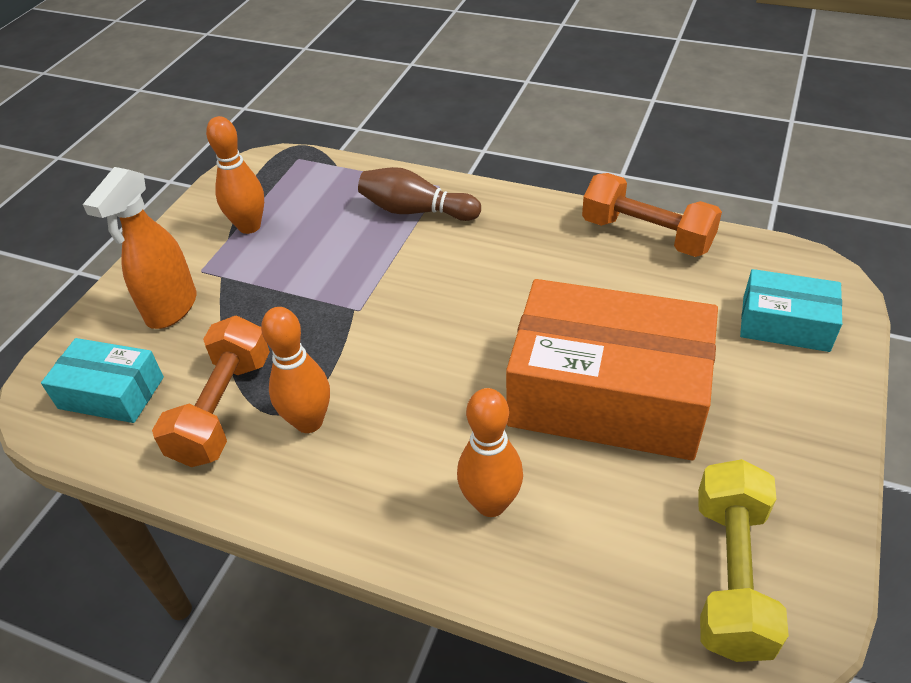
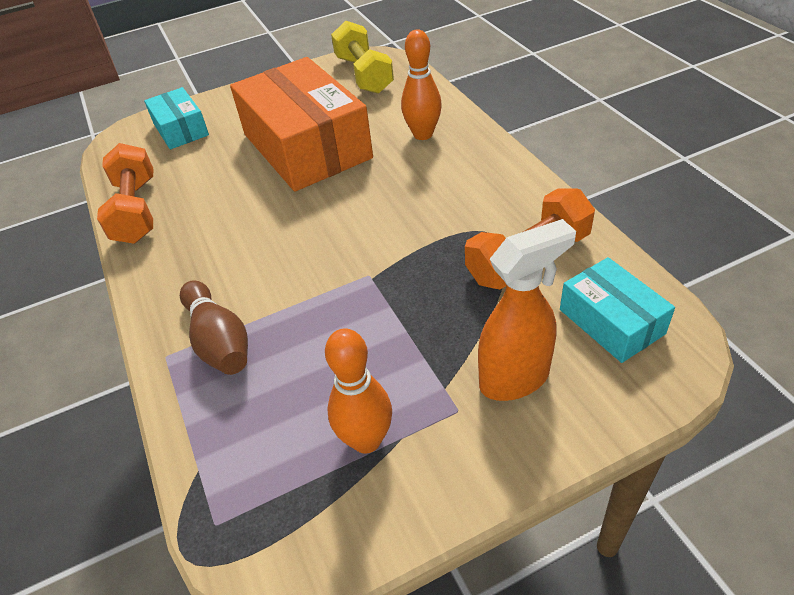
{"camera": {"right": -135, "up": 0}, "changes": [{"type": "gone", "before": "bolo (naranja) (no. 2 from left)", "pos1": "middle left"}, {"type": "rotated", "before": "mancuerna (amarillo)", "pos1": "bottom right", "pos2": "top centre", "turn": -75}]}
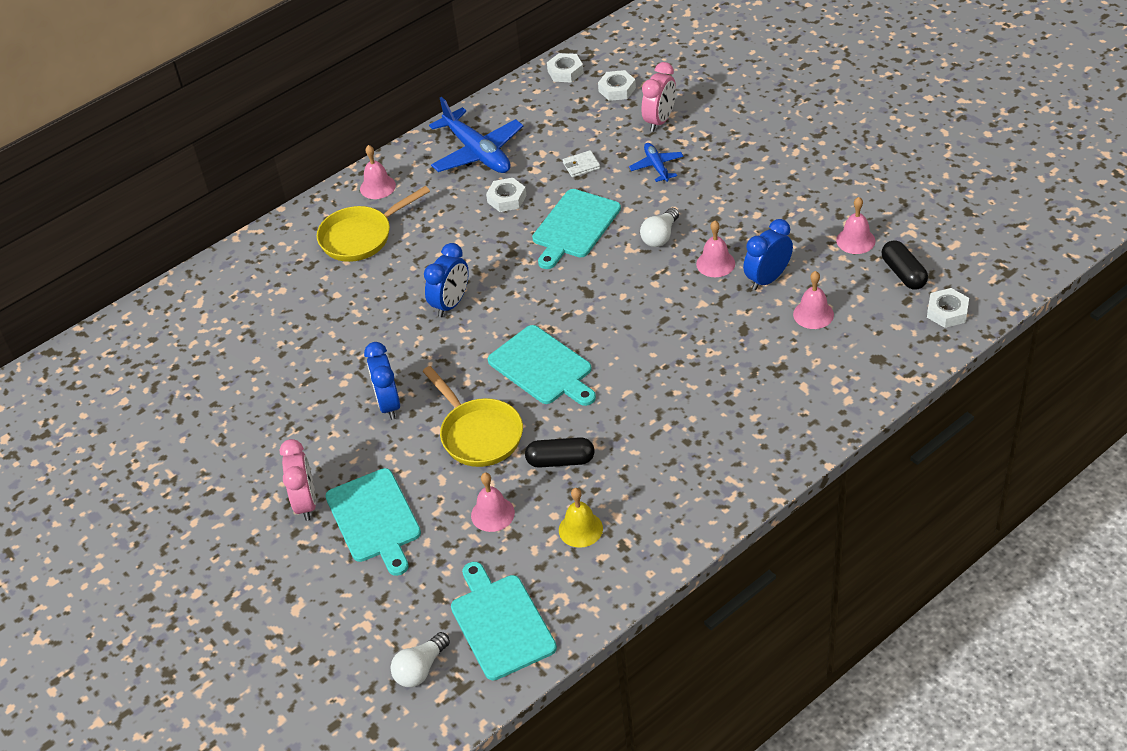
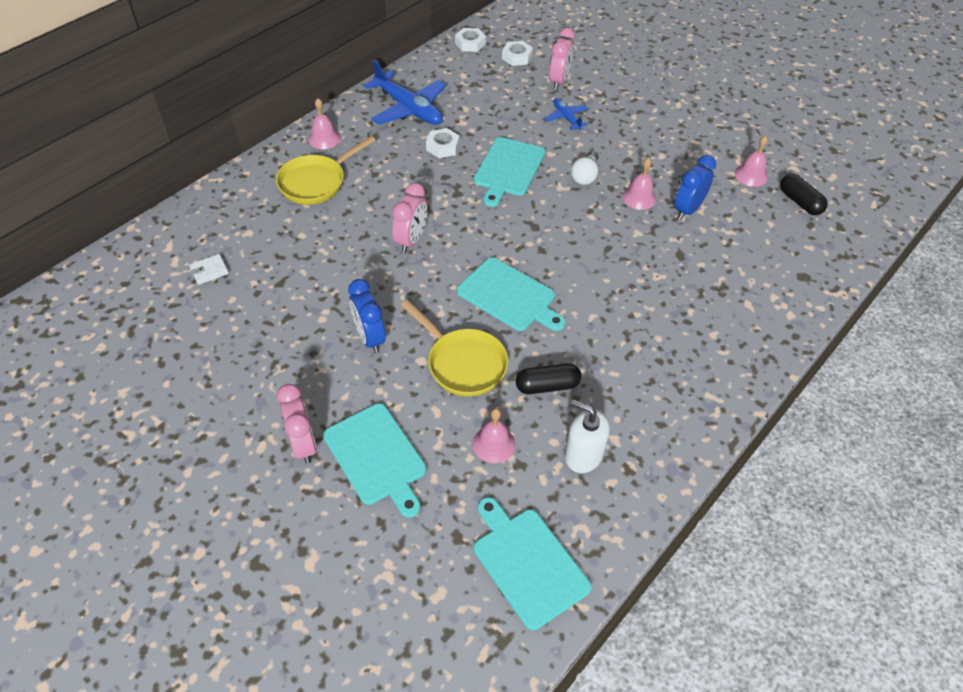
{"camera": {"right": -15, "up": 5}, "changes": [{"type": "gone", "before": "bombilla (blanco) (no. 1 from left)", "pos1": "bottom centre"}, {"type": "gone", "before": "campana (rosa) (no. 4 from left)", "pos1": "middle right"}, {"type": "gone", "before": "tuerca (blanco) (no. 4 from left)", "pos1": "middle right"}, {"type": "shifted", "before": "cartera (blanco)", "pos1": "top centre", "pos2": "middle left"}, {"type": "swapped", "before": "campana (amarillo)", "after": "dispensador de jabón (blanco)", "pos1": "bottom centre", "pos2": "centre"}, {"type": "repainted", "before": "despertador (azul) (no. 2 from left)", "after": "despertador (rosa) (no. 2 from left)", "pos1": "centre", "pos2": "top centre"}]}
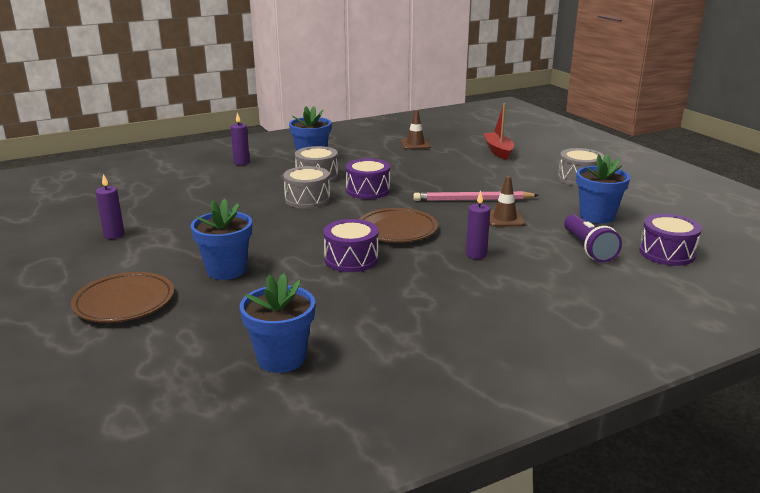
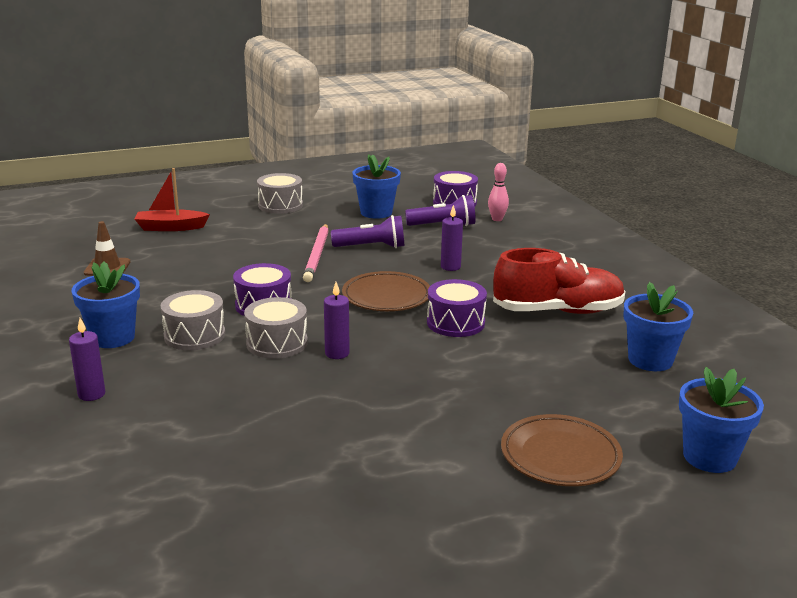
{"camera": {"right": -85, "up": 0}, "changes": [{"type": "new", "after": "bolo (rosa)", "pos2": "top centre"}, {"type": "new", "after": "zapato (rojo)", "pos2": "middle right"}, {"type": "shifted", "before": "vela (morado) (no. 1 from left in the first image)", "after": "vela (morado) (no. 2 from left)", "pos1": "middle left", "pos2": "centre"}, {"type": "shifted", "before": "maceta (azul) (no. 1 from left in the first image)", "after": "maceta (azul) (no. 4 from left)", "pos1": "middle left", "pos2": "bottom right"}, {"type": "swapped", "before": "cono de tráfico (marrón) (no. 2 from left)", "after": "lámpara de mano (morado) (no. 1 from left)", "pos1": "middle right", "pos2": "centre"}]}
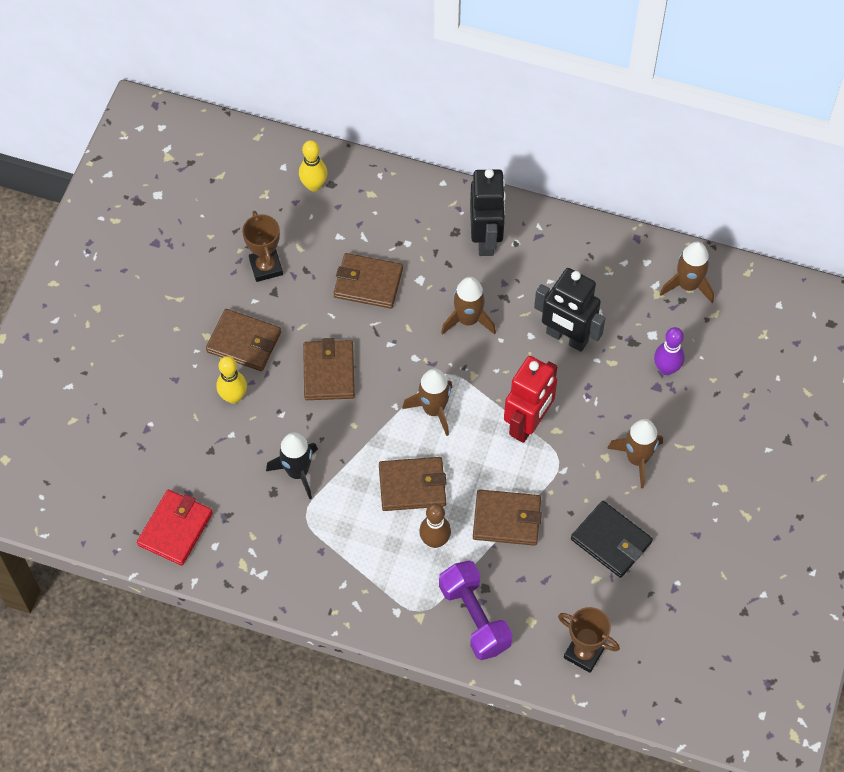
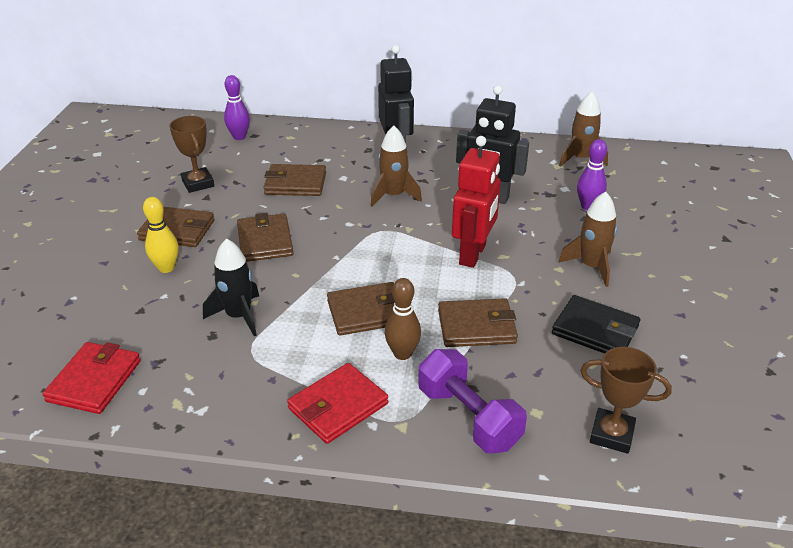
{"camera": {"right": -10, "up": -25}, "changes": [{"type": "gone", "before": "cohete (marrón) (no. 1 from left)", "pos1": "centre"}, {"type": "new", "after": "cartera (rojo) (no. 2 from left)", "pos2": "bottom centre"}, {"type": "repainted", "before": "bolo (amarillo) (no. 2 from left)", "after": "bolo (morado) (no. 1 from left)", "pos1": "top centre", "pos2": "top left"}]}
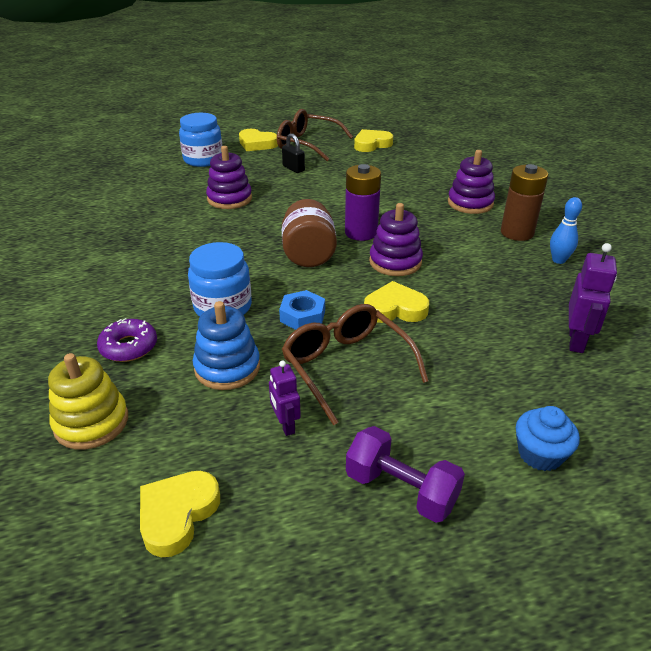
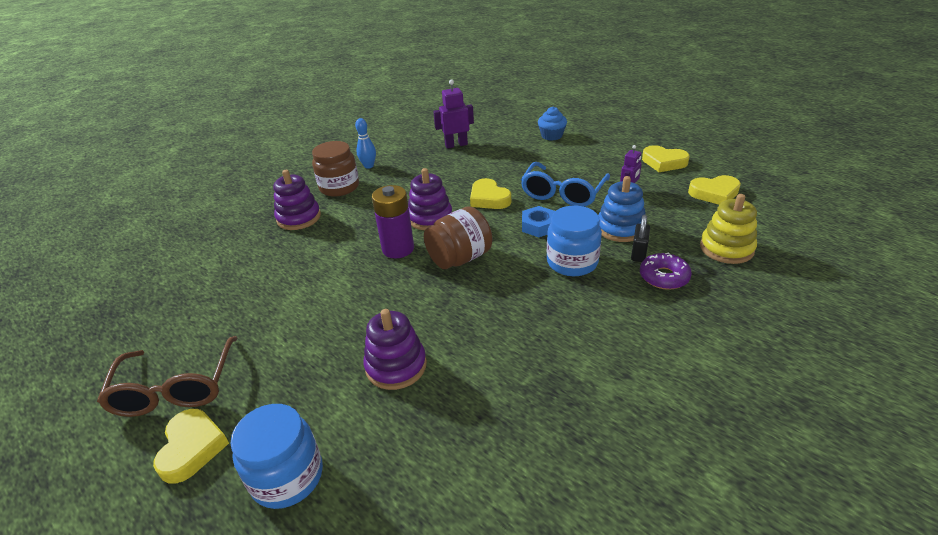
{"camera": {"right": -120, "up": 0}, "changes": [{"type": "gone", "before": "mancuerna (morado)", "pos1": "bottom centre"}, {"type": "shifted", "before": "candado (negro)", "pos1": "top centre", "pos2": "middle right"}, {"type": "shifted", "before": "corazón (amarillo) (no. 3 from left)", "pos1": "top centre", "pos2": "top right"}, {"type": "swapped", "before": "pila (marrón)", "after": "tarro (marrón) (no. 1 from left)", "pos1": "top right", "pos2": "top centre"}, {"type": "repainted", "before": "gafas (marrón) (no. 2 from left)", "after": "gafas (azul)", "pos1": "centre", "pos2": "centre"}]}
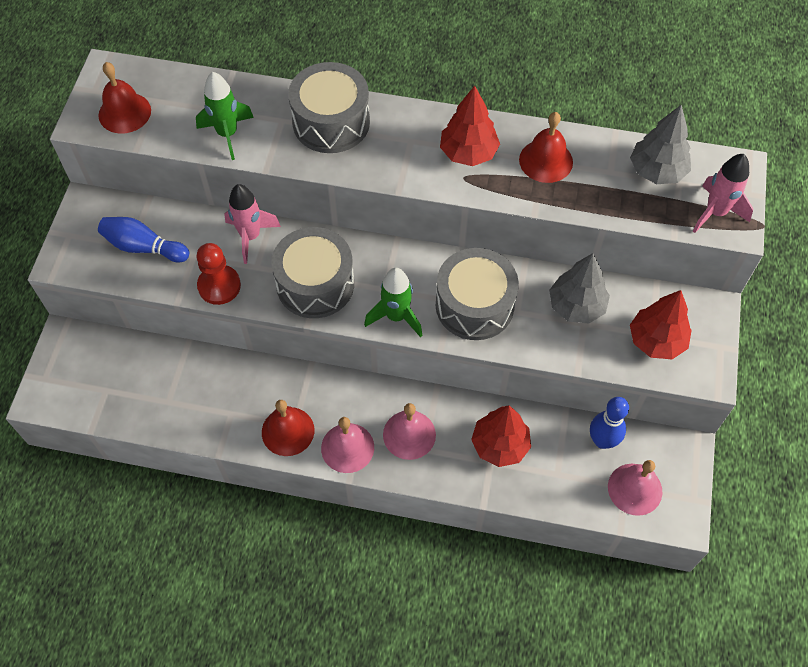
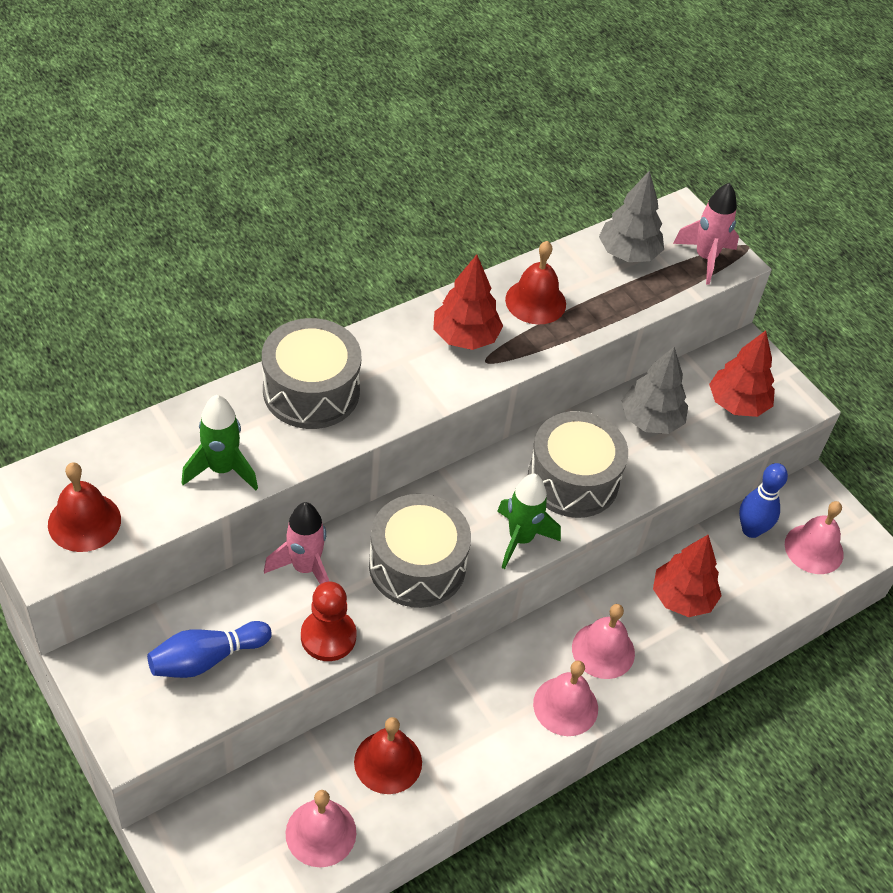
{"camera": {"right": -50, "up": -10}, "changes": [{"type": "new", "after": "campana (rosa) (no. 1 from left)", "pos2": "bottom centre"}, {"type": "shifted", "before": "campana (rojo) (no. 2 from left)", "pos1": "centre", "pos2": "bottom centre"}]}
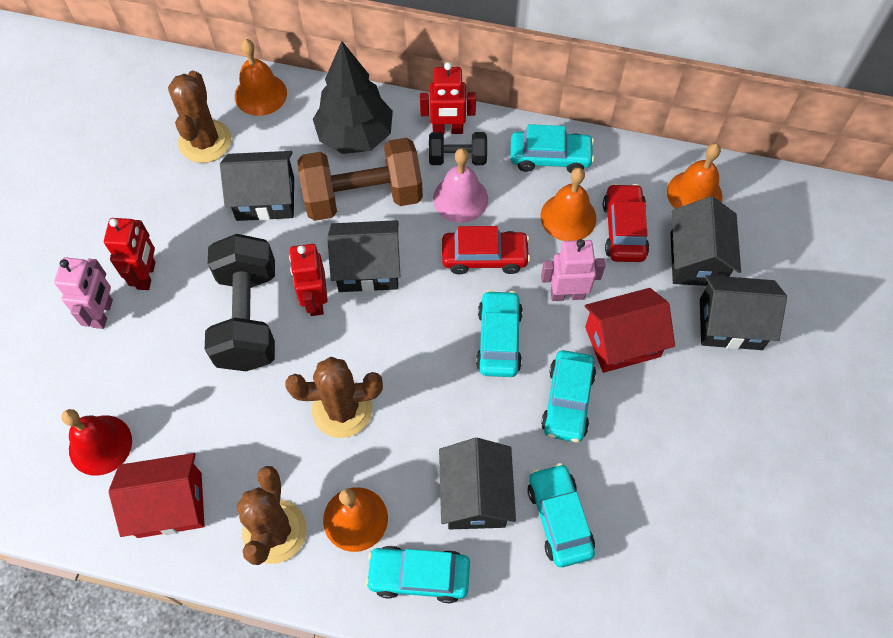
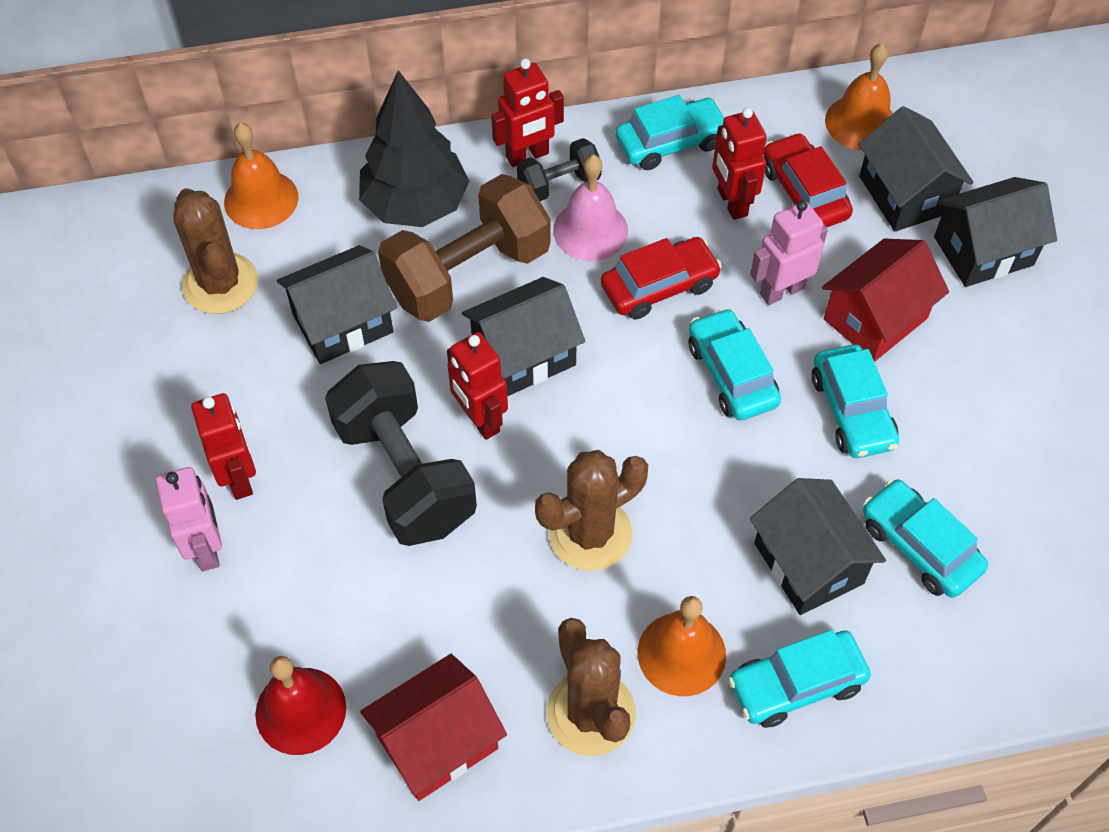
{"camera": {"right": -25, "up": -5}, "changes": [{"type": "swapped", "before": "campana (naranja) (no. 3 from left)", "after": "robot (rojo) (no. 4 from left)", "pos1": "top centre", "pos2": "top centre"}]}
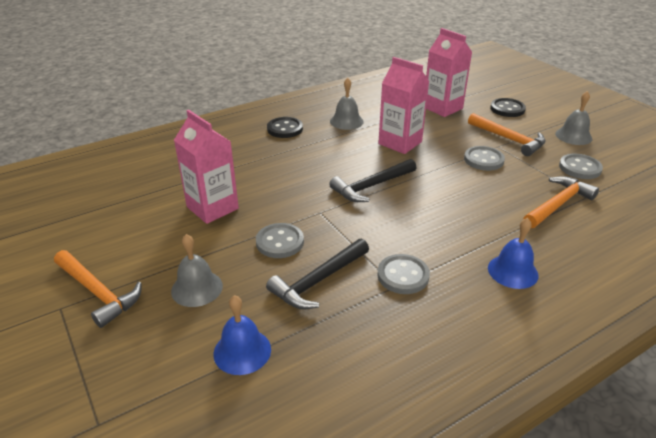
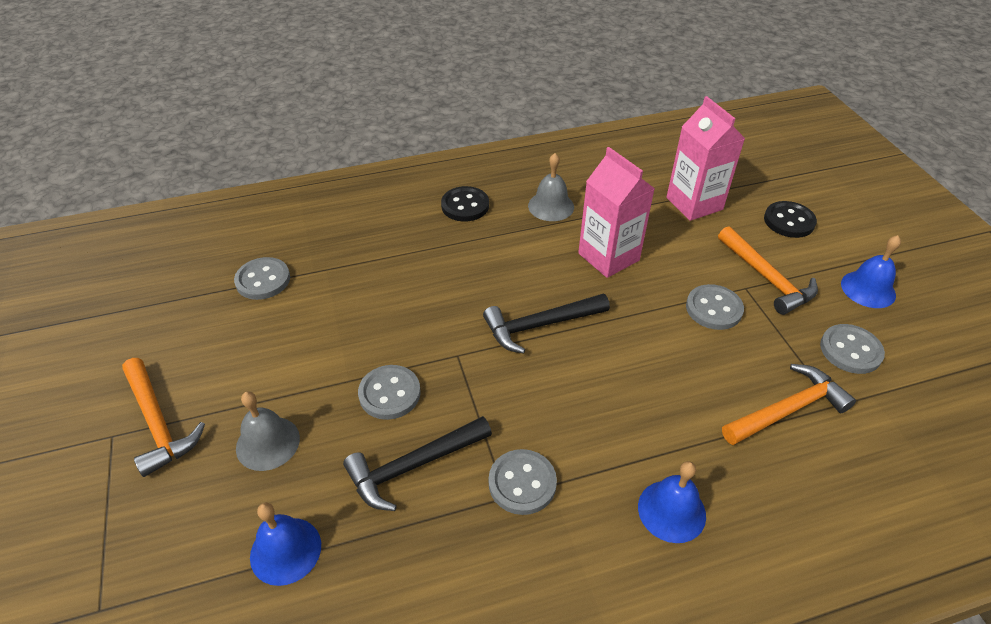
{"camera": {"right": 15, "up": 10}, "changes": [{"type": "gone", "before": "cartón de leche (rosa) (no. 1 from left)", "pos1": "middle left"}, {"type": "new", "after": "botón (gris) (no. 1 from left)", "pos2": "middle left"}, {"type": "repainted", "before": "campana (gris) (no. 3 from left)", "after": "campana (azul) (no. 3 from left)", "pos1": "top right", "pos2": "middle right"}]}
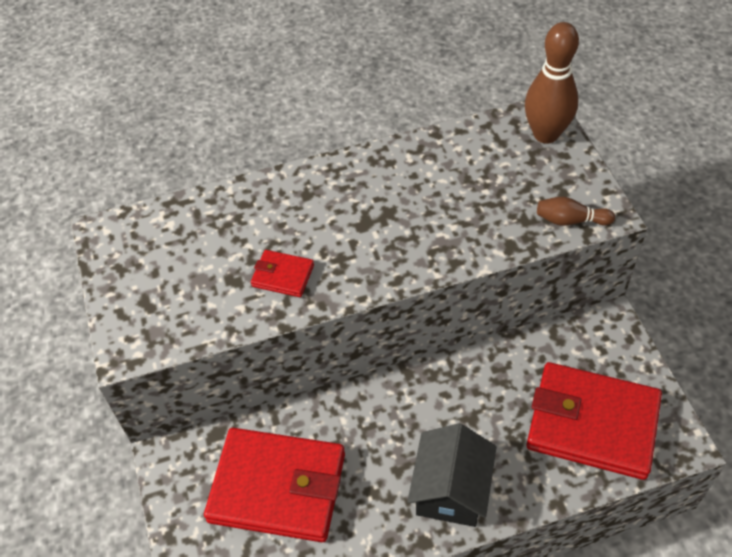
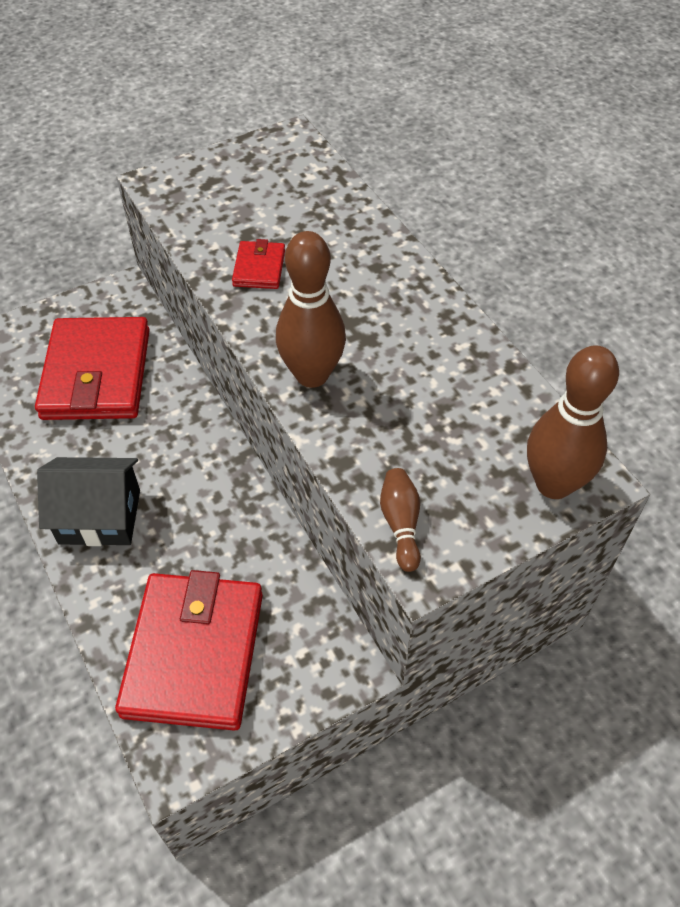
{"camera": {"right": 75, "up": 0}, "changes": [{"type": "new", "after": "bolo (marrón) (no. 1 from left)", "pos2": "centre"}]}
